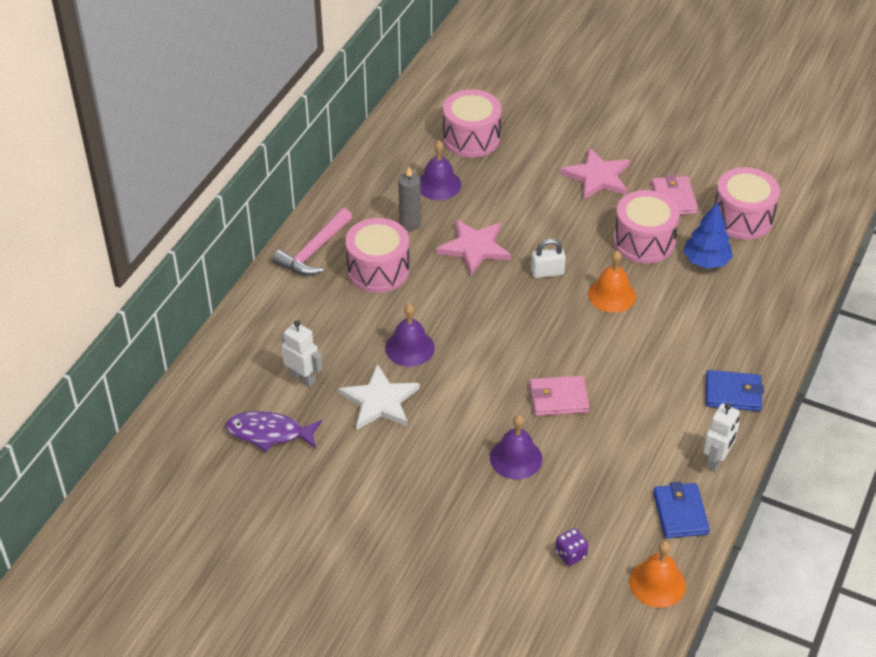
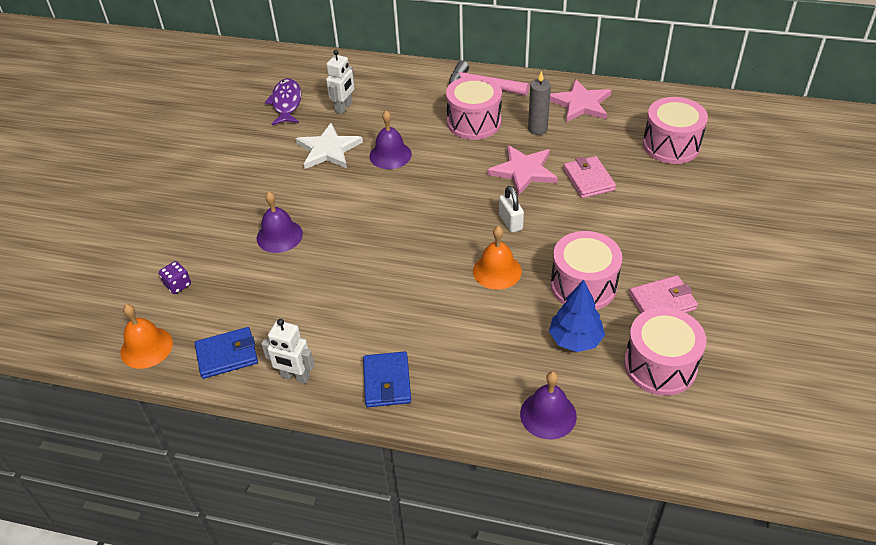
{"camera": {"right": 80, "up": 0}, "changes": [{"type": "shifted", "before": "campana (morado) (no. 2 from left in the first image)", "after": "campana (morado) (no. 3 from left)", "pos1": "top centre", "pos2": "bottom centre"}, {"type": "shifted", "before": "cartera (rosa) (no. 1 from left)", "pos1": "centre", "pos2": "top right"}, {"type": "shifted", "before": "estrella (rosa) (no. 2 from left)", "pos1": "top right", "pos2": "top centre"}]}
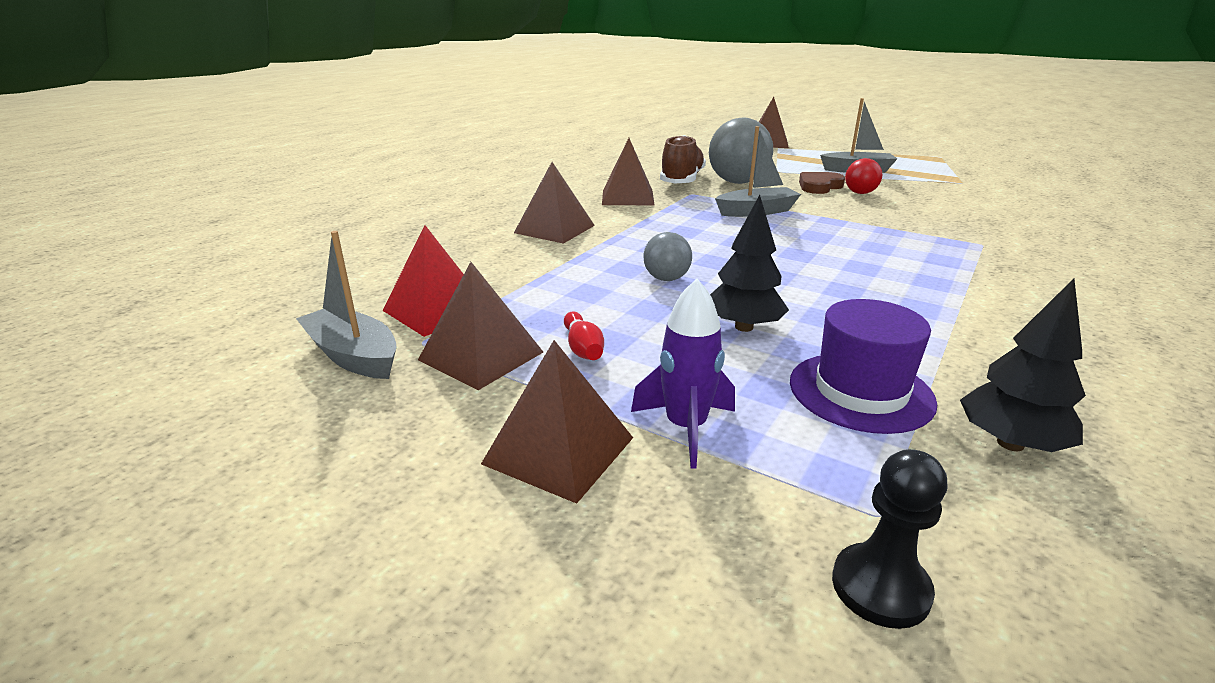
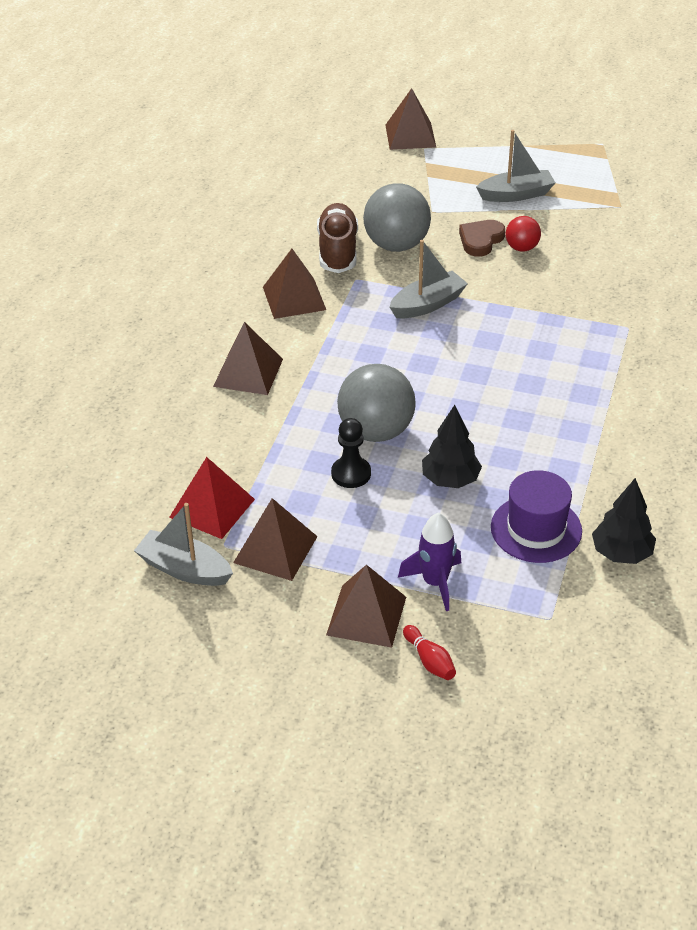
{"camera": {"right": -15, "up": 15}, "changes": [{"type": "shifted", "before": "bolo (rojo)", "pos1": "centre", "pos2": "bottom centre"}, {"type": "shifted", "before": "peón (negro)", "pos1": "bottom right", "pos2": "centre"}, {"type": "scaled", "before": "pelota (gris) (no. 1 from left)", "pos1": "centre", "pos2": "centre", "scale": 1.9}]}
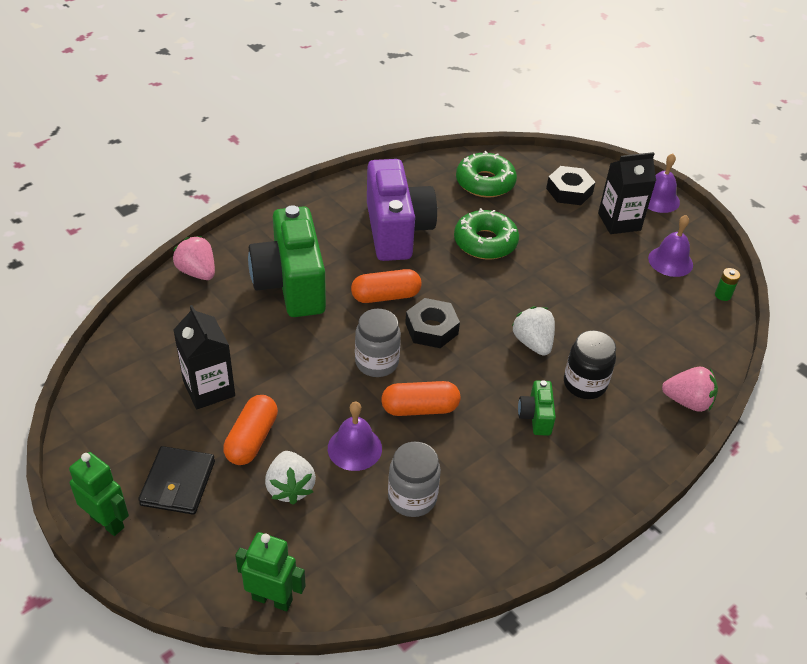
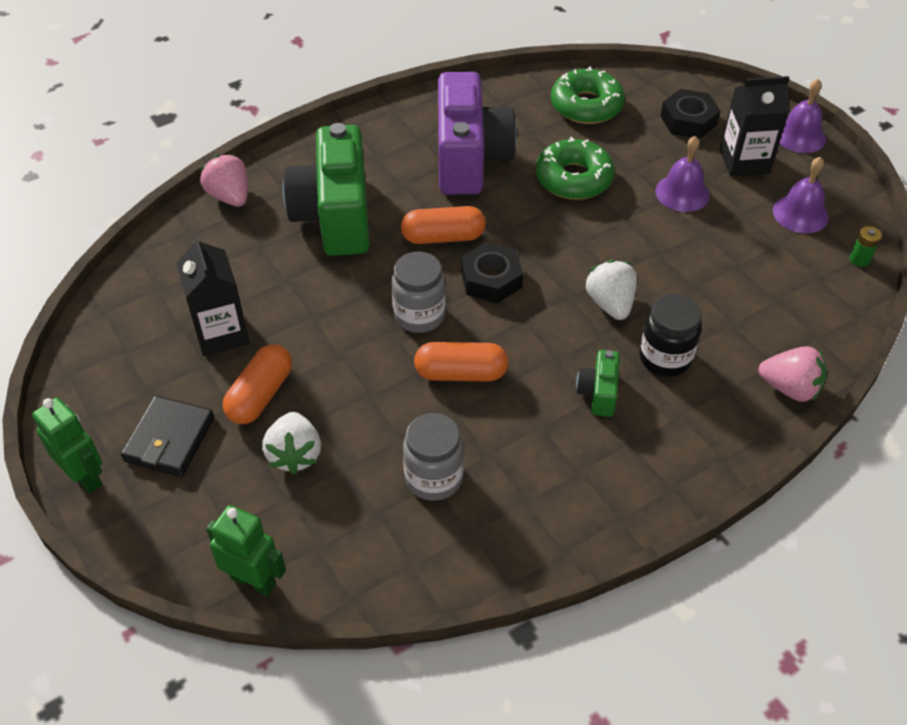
{"camera": {"right": 10, "up": 5}, "changes": [{"type": "shifted", "before": "campana (morado) (no. 1 from left)", "pos1": "centre", "pos2": "top right"}]}
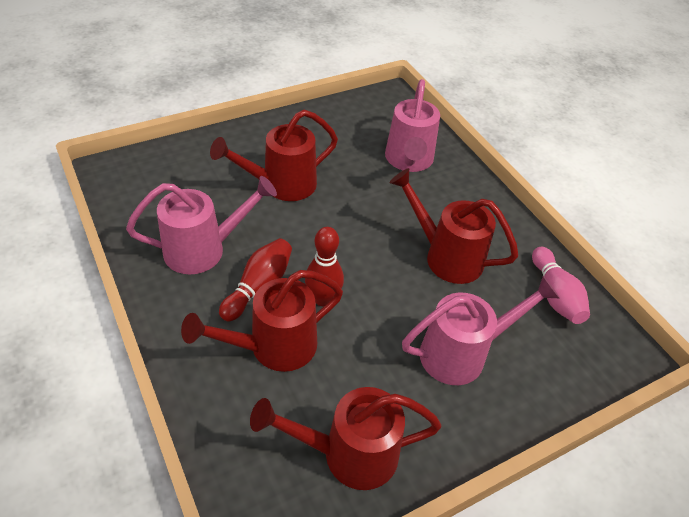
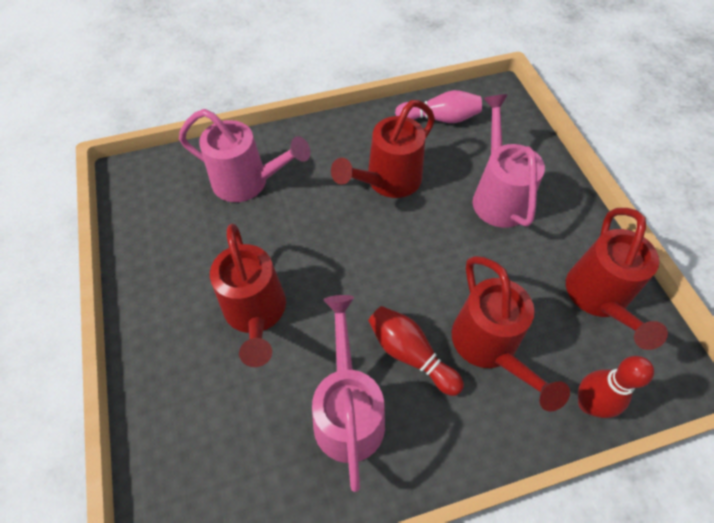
{"camera": {"right": -75, "up": 10}, "changes": [{"type": "shifted", "before": "bolo (rojo) (no. 2 from left)", "pos1": "centre", "pos2": "bottom right"}]}
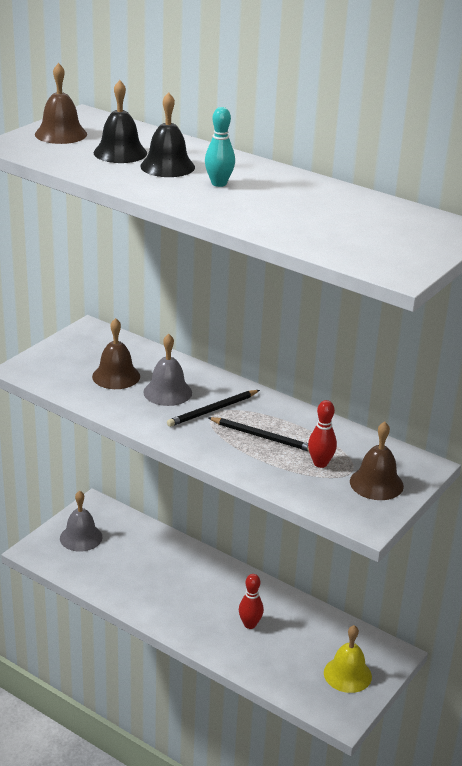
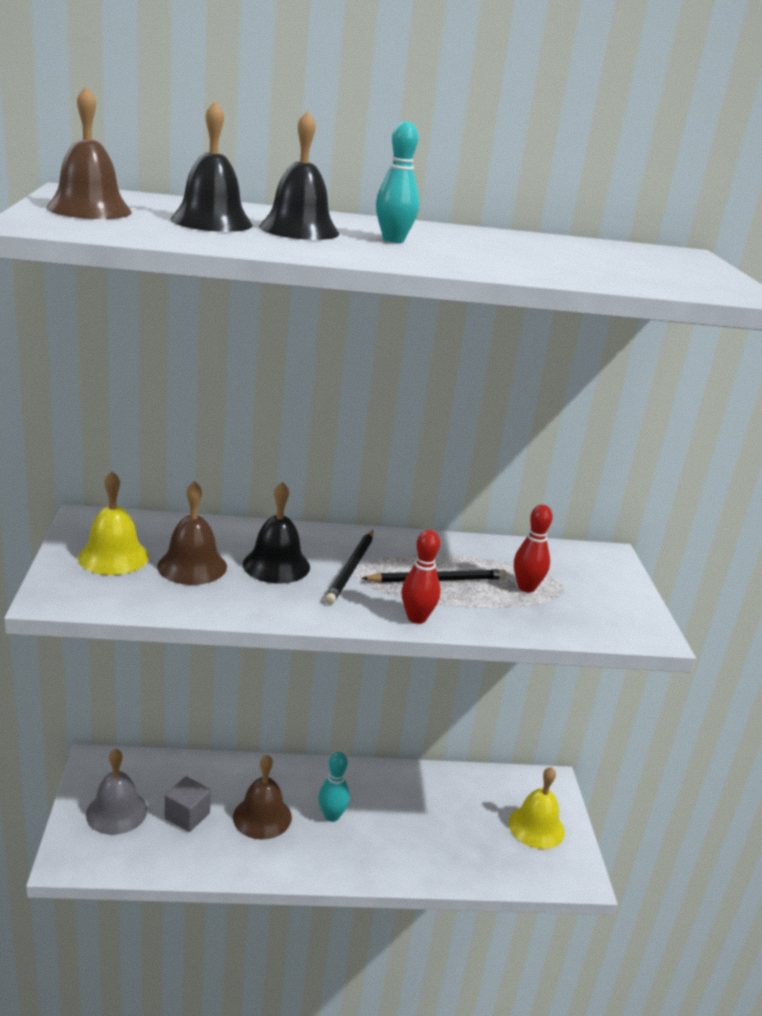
{"camera": {"right": -40, "up": -5}, "changes": [{"type": "new", "after": "campana (amarillo) (no. 1 from left)", "pos2": "middle left"}, {"type": "new", "after": "cubo (gris)", "pos2": "bottom left"}, {"type": "new", "after": "bolo (turquesa) (no. 1 from left)", "pos2": "bottom centre"}, {"type": "shifted", "before": "bolo (rojo) (no. 1 from left)", "pos1": "bottom centre", "pos2": "centre"}, {"type": "shifted", "before": "campana (marrón) (no. 3 from left)", "pos1": "middle right", "pos2": "bottom centre"}, {"type": "repainted", "before": "campana (gris) (no. 2 from left)", "after": "campana (negro) (no. 2 from left)", "pos1": "centre", "pos2": "centre"}]}
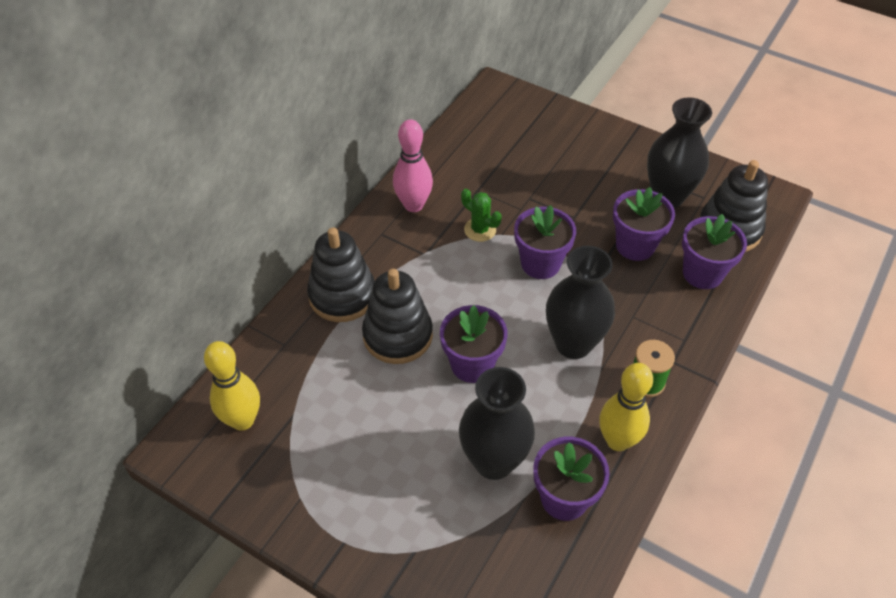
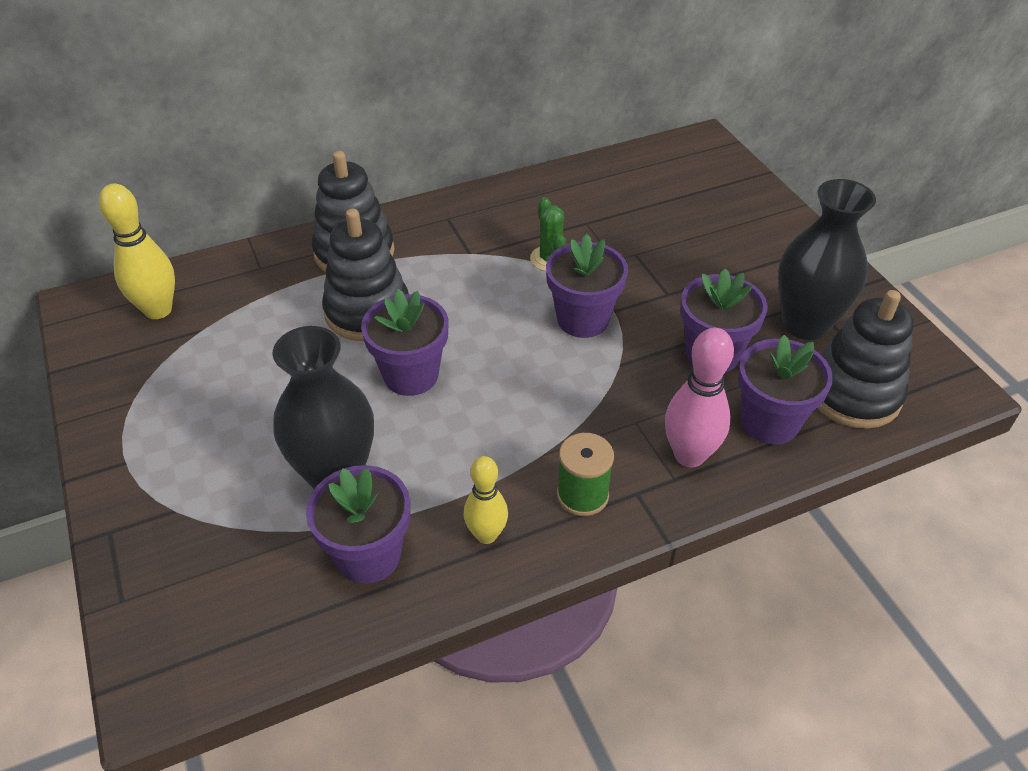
{"camera": {"right": 35, "up": -5}, "changes": [{"type": "gone", "before": "florero (negro) (no. 2 from left)", "pos1": "centre"}, {"type": "shifted", "before": "bolo (rosa)", "pos1": "top centre", "pos2": "middle right"}, {"type": "scaled", "before": "bolo (amarillo) (no. 2 from left)", "pos1": "bottom right", "pos2": "centre", "scale": 0.66}]}
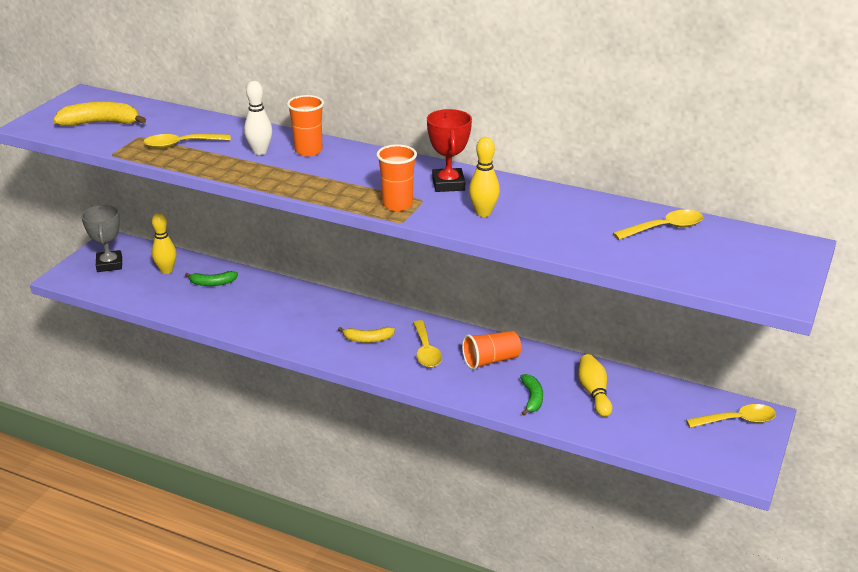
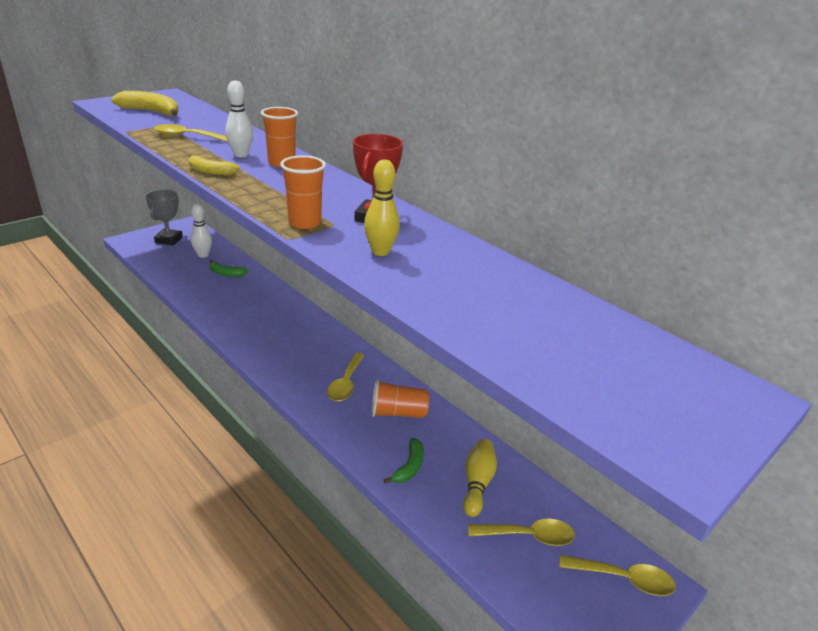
{"camera": {"right": 20, "up": 0}, "changes": [{"type": "shifted", "before": "plátano (amarillo) (no. 2 from left)", "pos1": "centre", "pos2": "top left"}, {"type": "shifted", "before": "cuchara (amarillo) (no. 3 from left)", "pos1": "middle right", "pos2": "bottom centre"}, {"type": "repainted", "before": "bolo (amarillo) (no. 1 from left)", "after": "bolo (blanco) (no. 1 from left)", "pos1": "middle left", "pos2": "middle left"}]}
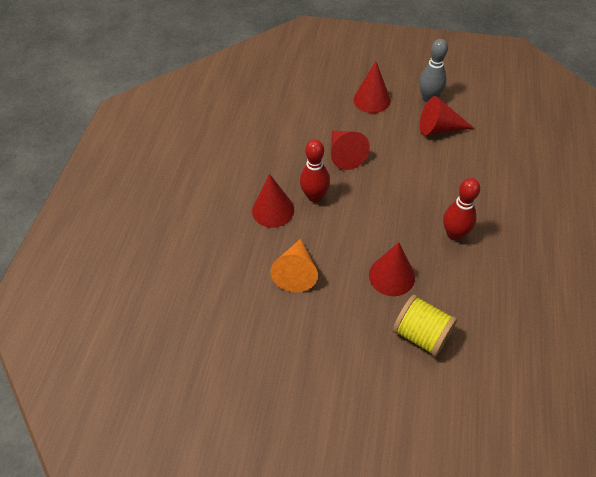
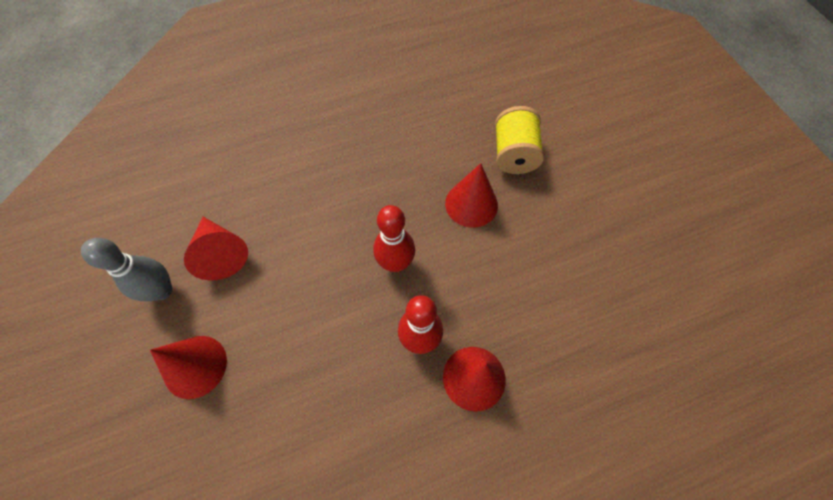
{"camera": {"right": -125, "up": 10}, "changes": [{"type": "gone", "before": "cono (naranja)", "pos1": "centre"}, {"type": "gone", "before": "cono (rojo) (no. 2 from left)", "pos1": "top centre"}, {"type": "shifted", "before": "bolo (rojo) (no. 2 from left in the first image)", "after": "bolo (rojo) (no. 1 from left)", "pos1": "middle right", "pos2": "centre"}]}
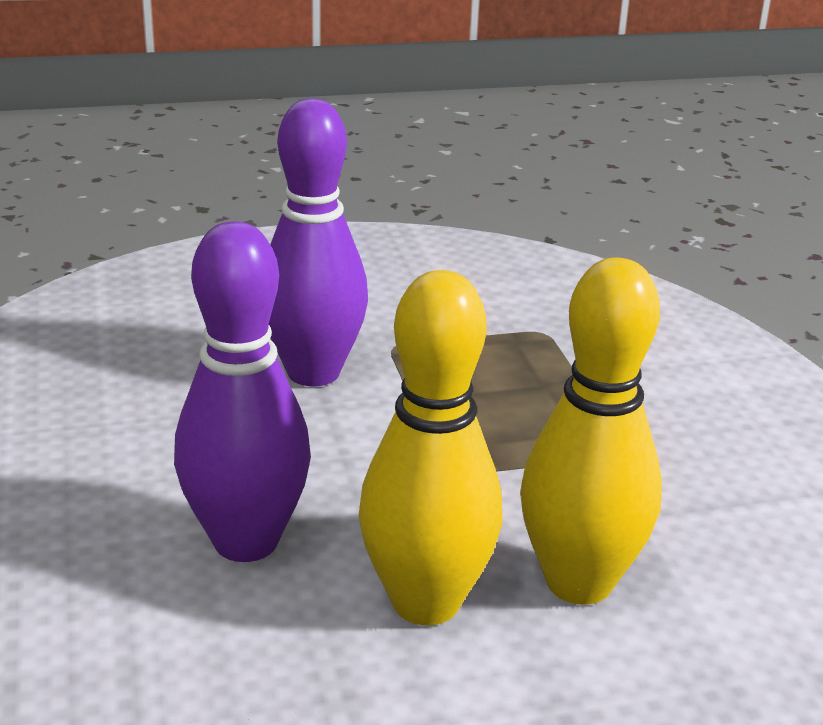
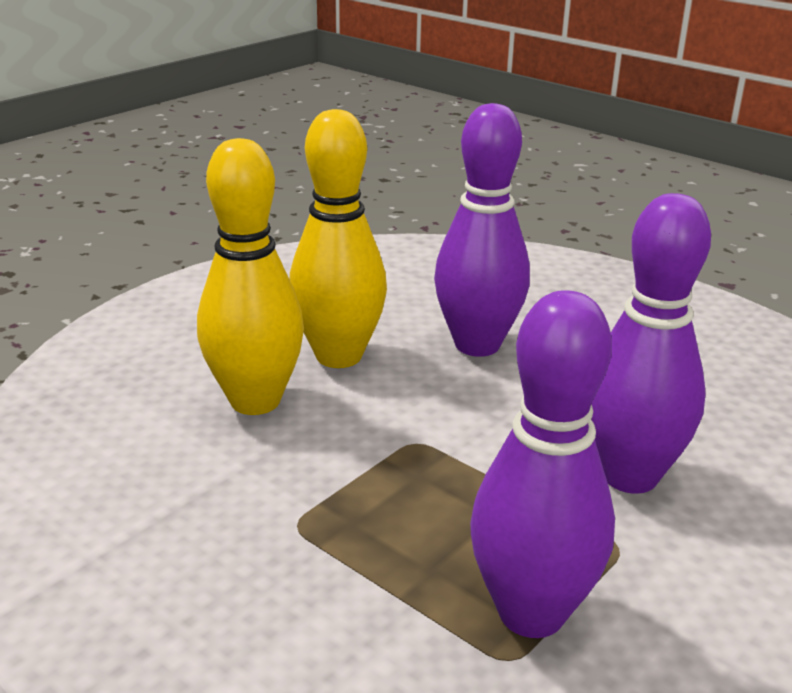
{"camera": {"right": 145, "up": 0}, "changes": [{"type": "new", "after": "bolo (morado) (no. 2 from left)", "pos2": "bottom right"}]}
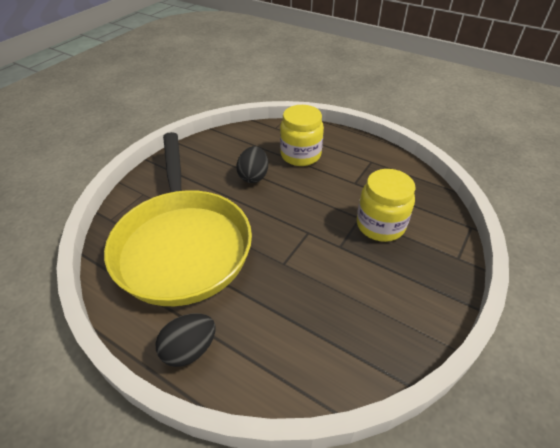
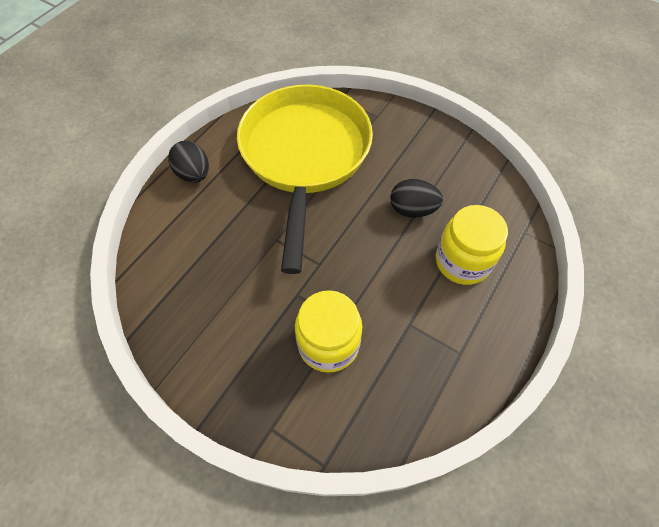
{"camera": {"right": 90, "up": 15}, "changes": [{"type": "rotated", "before": "sartén (amarillo)", "pos1": "middle left", "pos2": "centre", "turn": 105}]}
